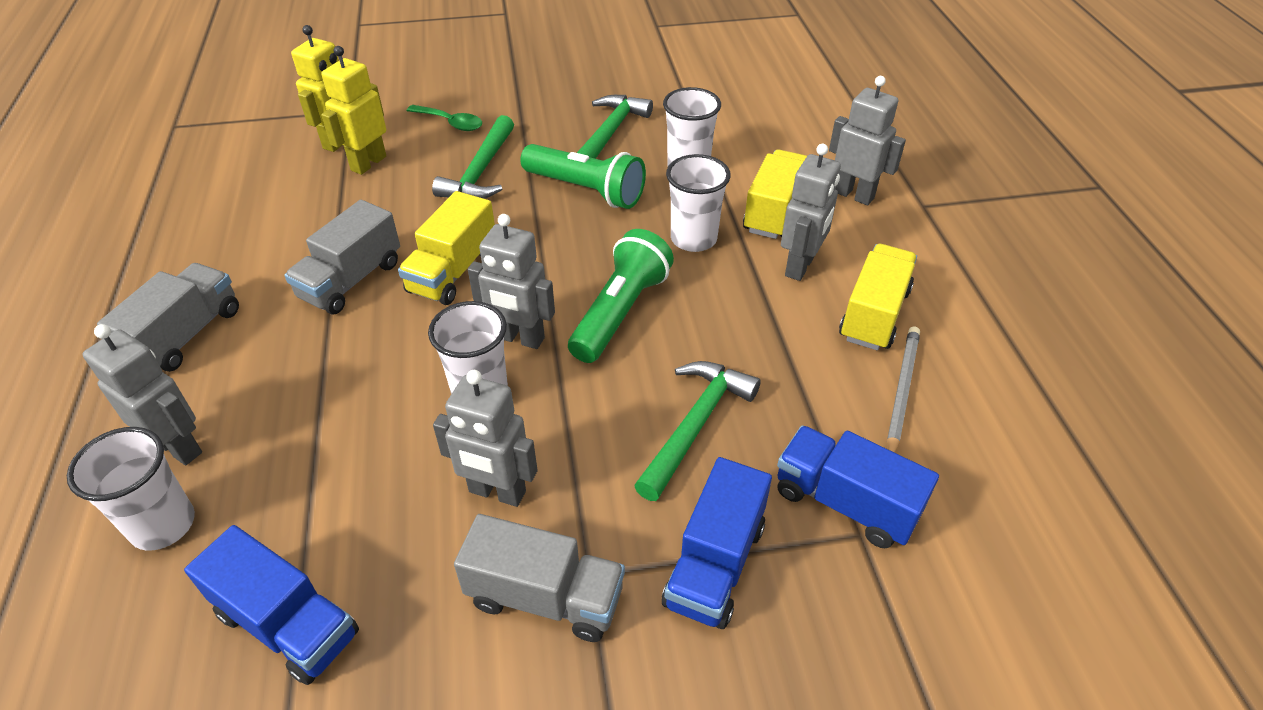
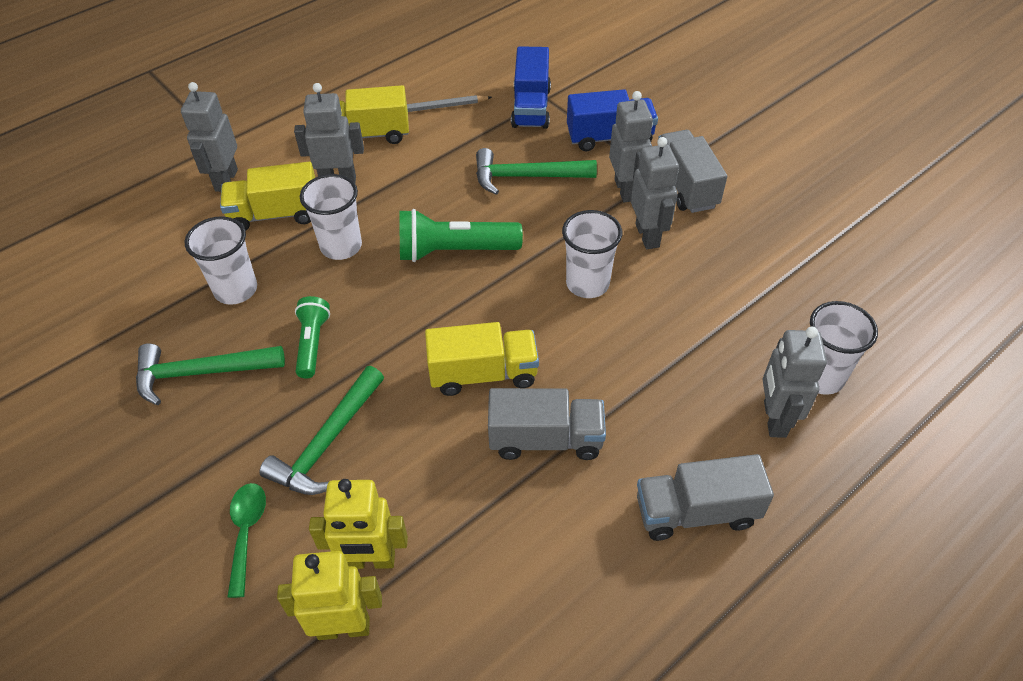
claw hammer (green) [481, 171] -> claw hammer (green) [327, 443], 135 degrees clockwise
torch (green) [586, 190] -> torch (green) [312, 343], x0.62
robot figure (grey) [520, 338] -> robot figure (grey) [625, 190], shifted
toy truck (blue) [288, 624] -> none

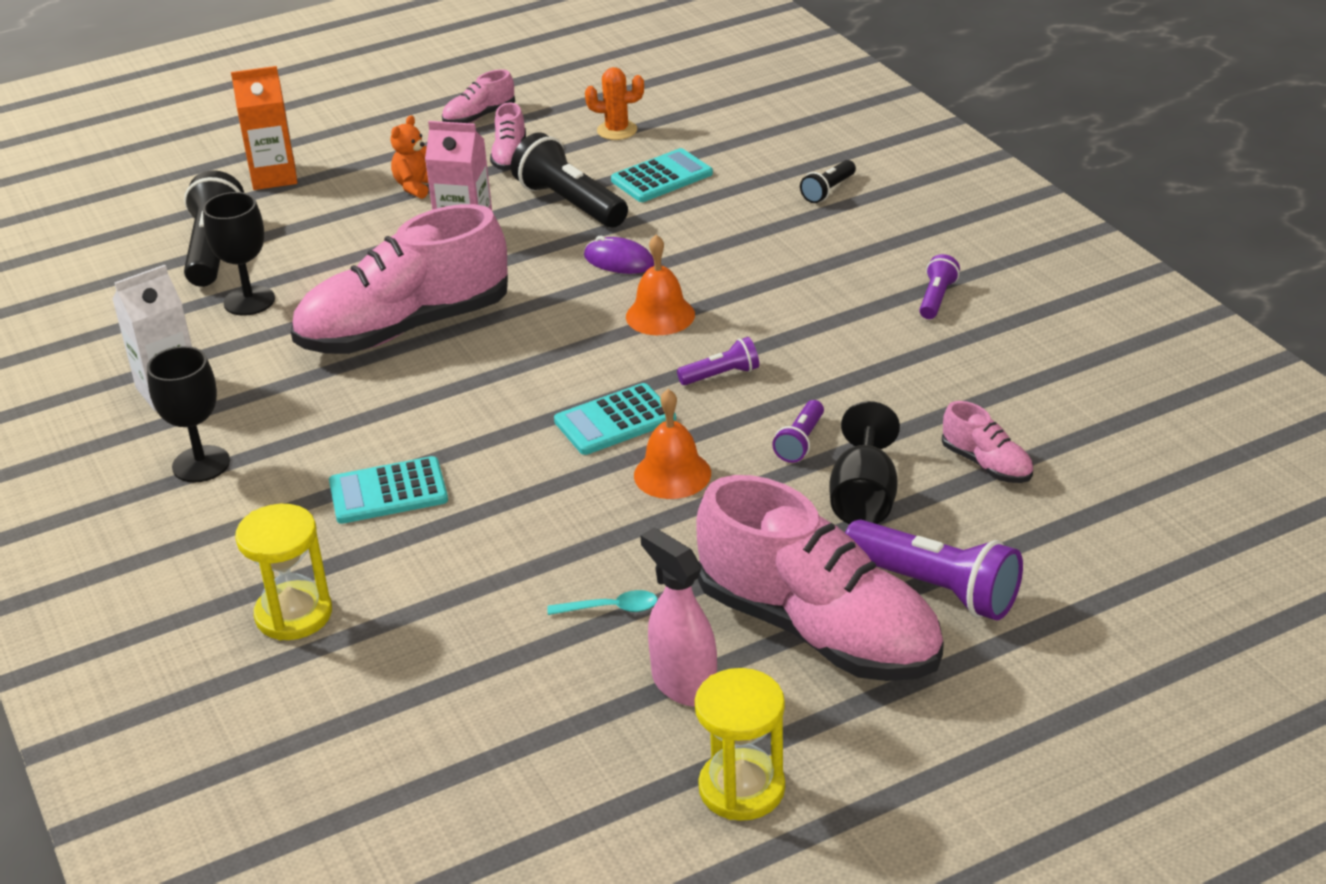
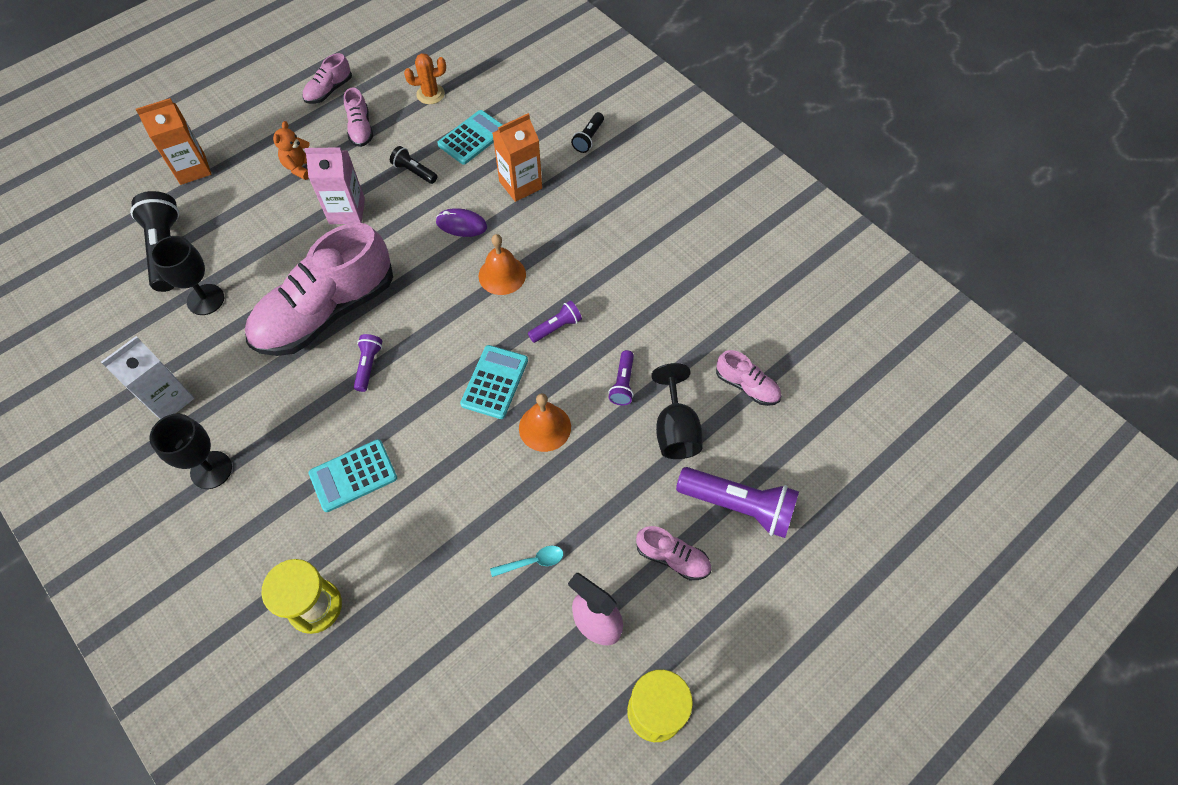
torch (black) [570, 203] -> torch (black) [414, 171], x0.52
torch (royal purple) [936, 298] -> torch (royal purple) [368, 365], shifted
pocket calculator (turquoise) [615, 421] -> pocket calculator (turquoise) [494, 382], 150 degrees clockwise
lace-up shoe (pink) [818, 630] -> lace-up shoe (pink) [672, 558], x0.43
none -> milk carton (bright orange) [520, 185]

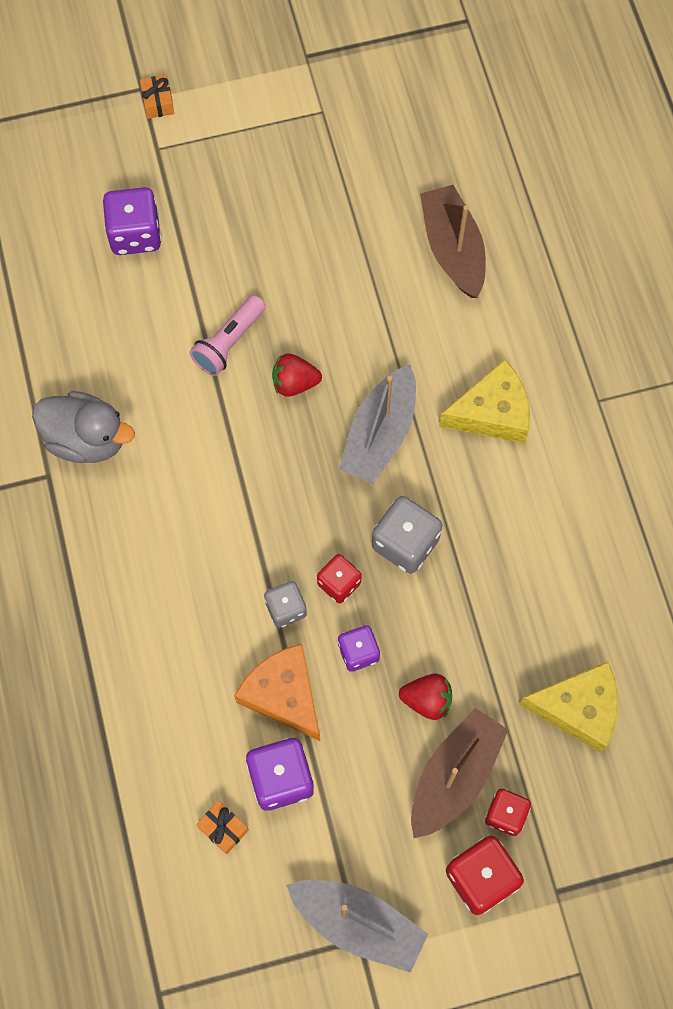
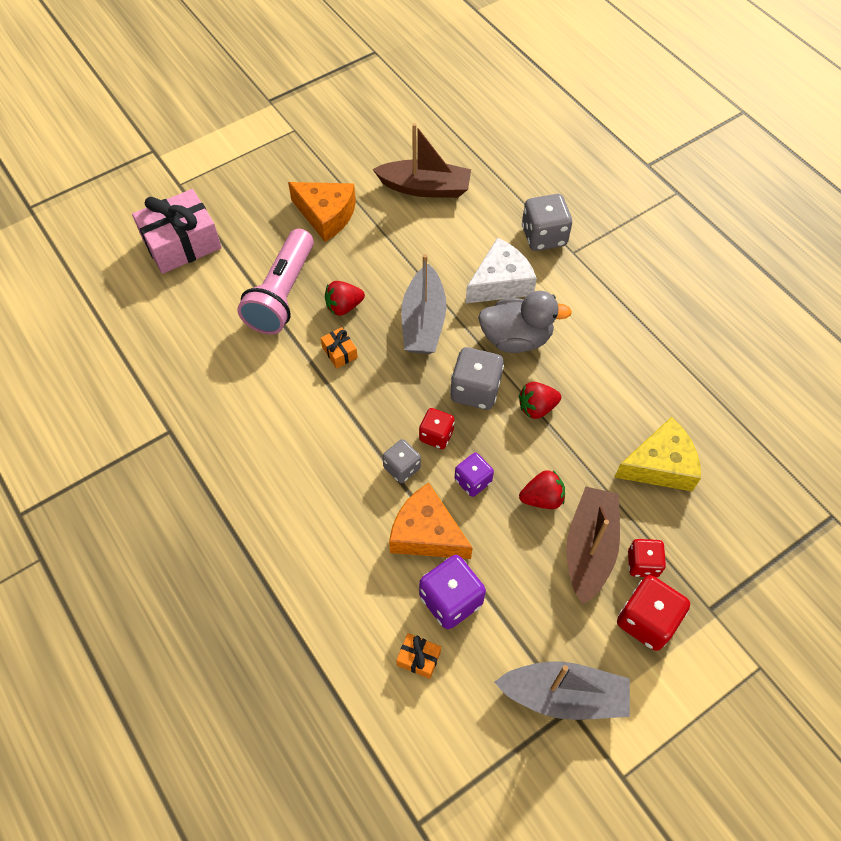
gift (bright orange) [158, 102] -> gift (bright orange) [339, 352], shifted
sailboat (russet) [453, 249] -> sailboat (russet) [425, 188], 135 degrees clockwise
dice (royal purple) [135, 234] -> gift (pink) [182, 243]
torch (pink) [228, 343] -> torch (pink) [282, 294], x1.59
cheese wedge (yellow) [492, 413] -> cheese wedge (pure white) [500, 283]
toy duck (grey) [87, 439] -> toy duck (grey) [516, 338], shifted
none -> cheese wedge (bright orange) [326, 215]
none -> dice (grey) [544, 236]
none -> berry (crimson) [537, 408]

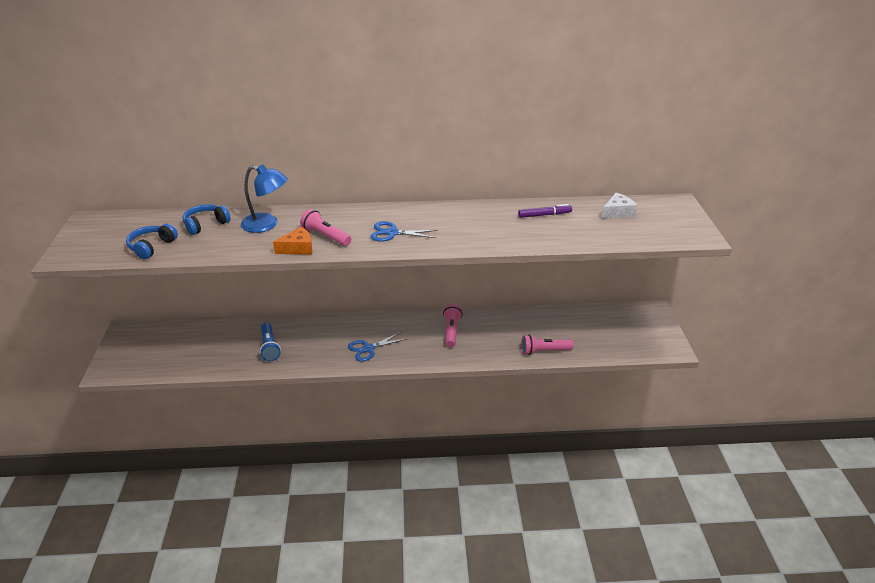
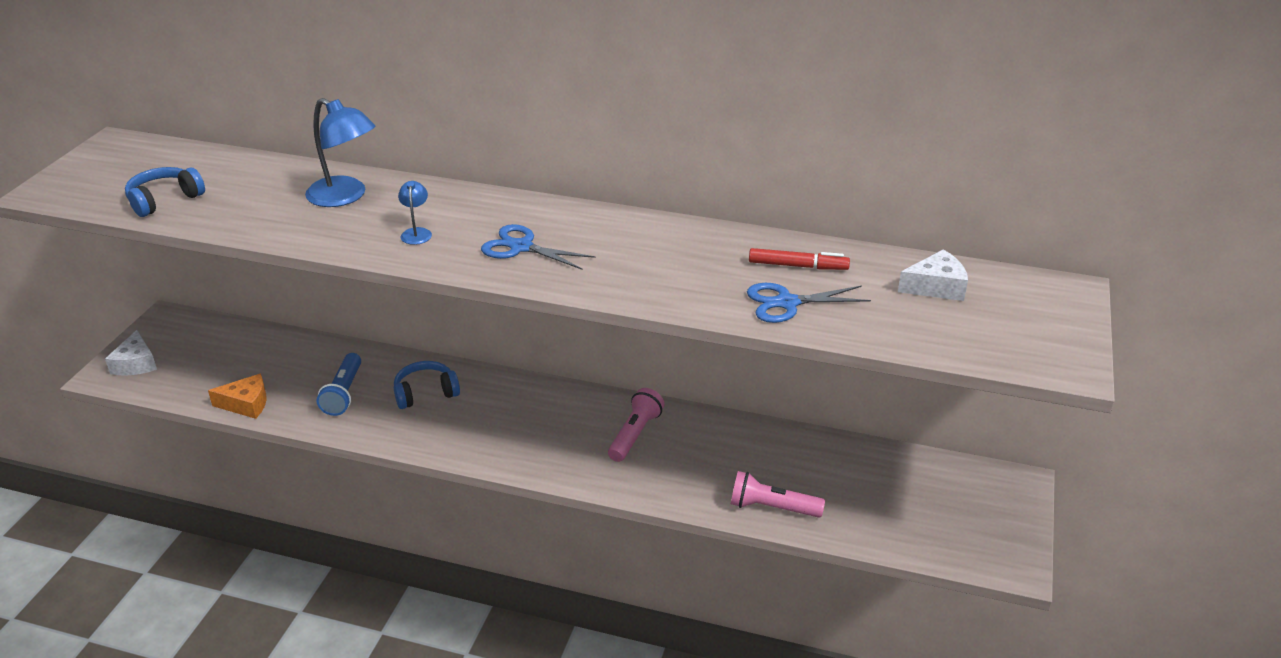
over-ear headphones (blue) [206, 225] -> over-ear headphones (blue) [425, 393], shifted
marker (royal purple) [544, 215] -> marker (crimson) [798, 266]
torch (pink) [326, 236] -> reading lamp (blue) [416, 233]
cheese wedge (bright orange) [298, 248] -> cheese wedge (bright orange) [246, 404], shifted
pair of scissors (blue) [368, 349] -> pair of scissors (blue) [787, 303], shifted
none -> cheese wedge (pure white) [135, 364]

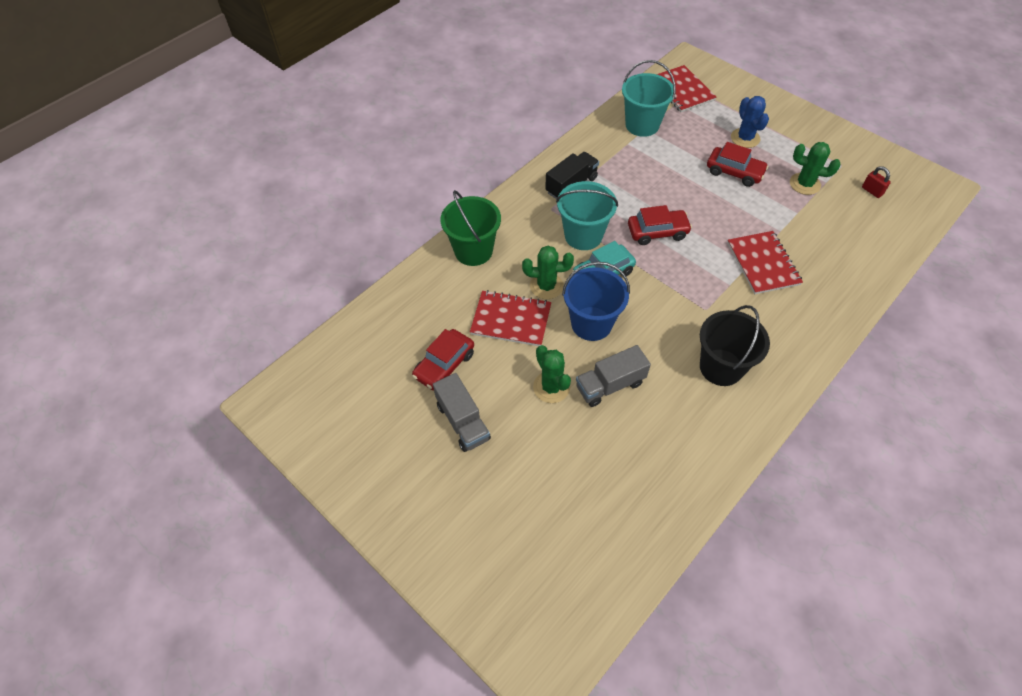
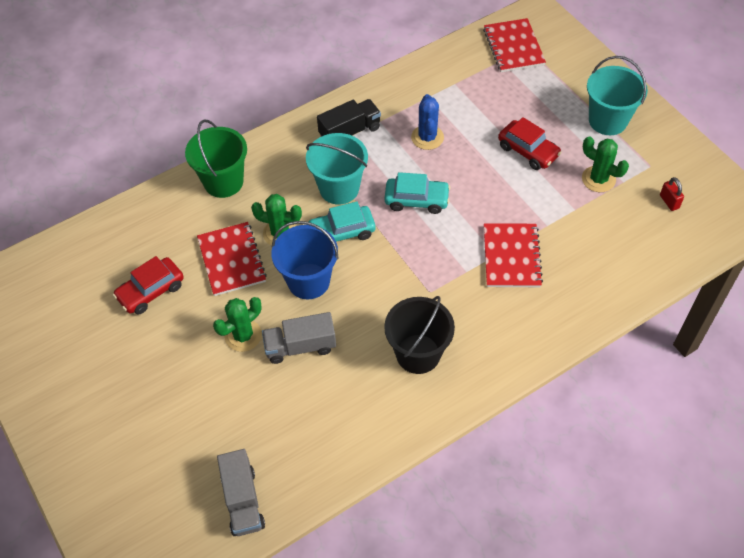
bucket (turquoise) [642, 125] -> bucket (turquoise) [608, 120], shifted
prickly plant (blue) [745, 138] -> prickly plant (blue) [427, 137], shifted
toy car (crimson) [657, 232] -> toy car (turquoise) [416, 200]
notebook (crimson) [511, 319] -> notebook (crimson) [232, 260], 45 degrees clockwise
prickly plant (green) [551, 387] -> prickly plant (green) [243, 335], 60 degrees clockwise
toy truck (grey) [463, 421] -> toy truck (grey) [243, 501], shifted

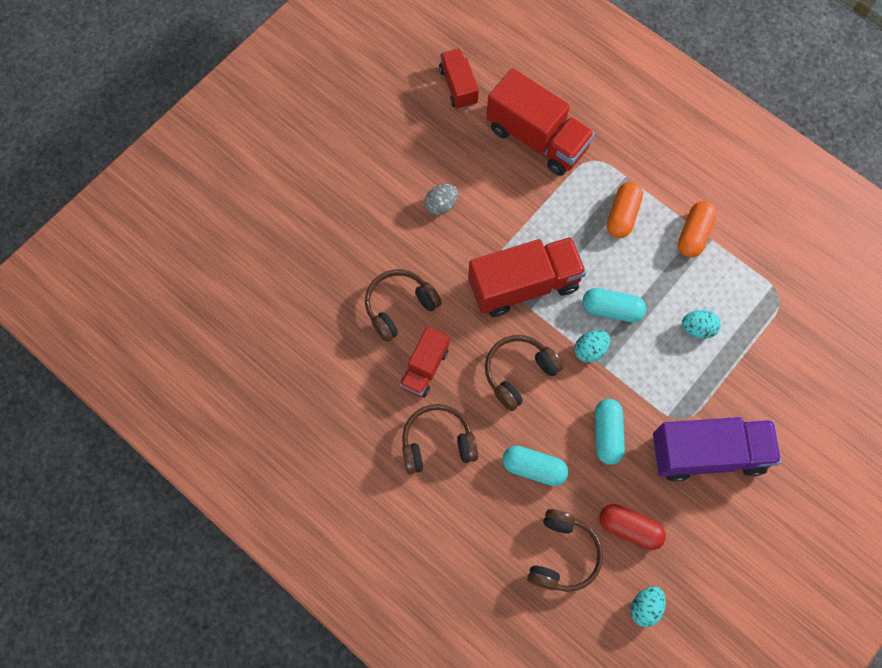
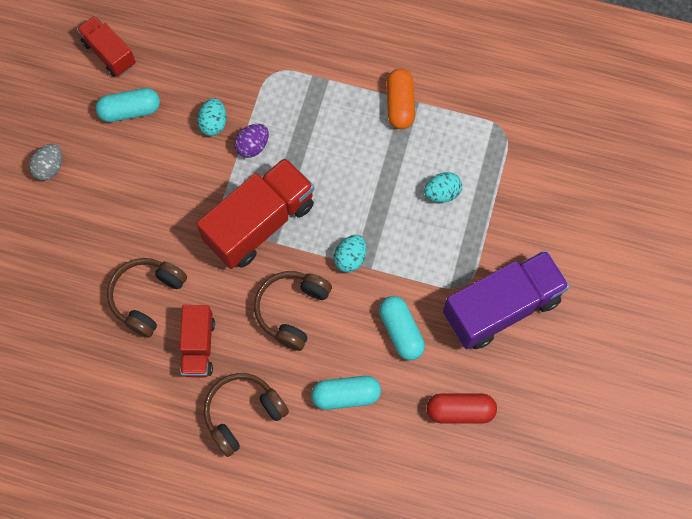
toy truck (crimson) [537, 138] -> none
pill (bright orange) [622, 215] -> none
egg shape (grey) [441, 205] -> egg shape (grey) [50, 168], shifted
pill (turquoise) [611, 309] -> pill (turquoise) [130, 111], shifted
over-ear headphones (russet) [562, 554] -> none
egg shape (turquoise) [645, 607] -> egg shape (turquoise) [213, 123], shifted
none -> egg shape (royal purple) [252, 146]

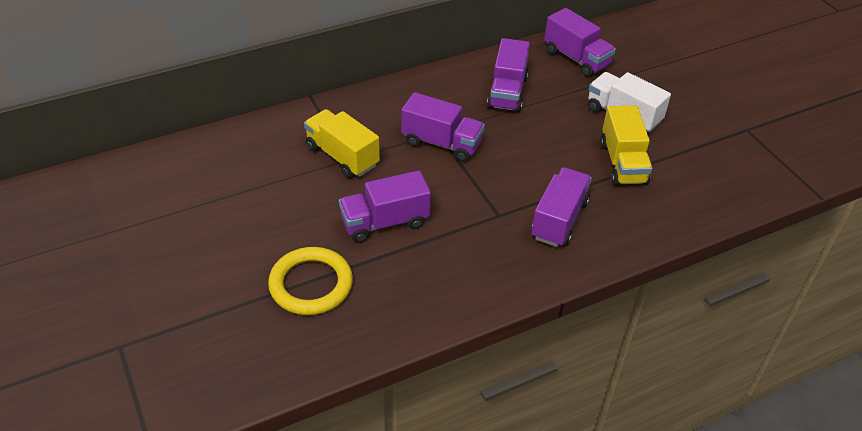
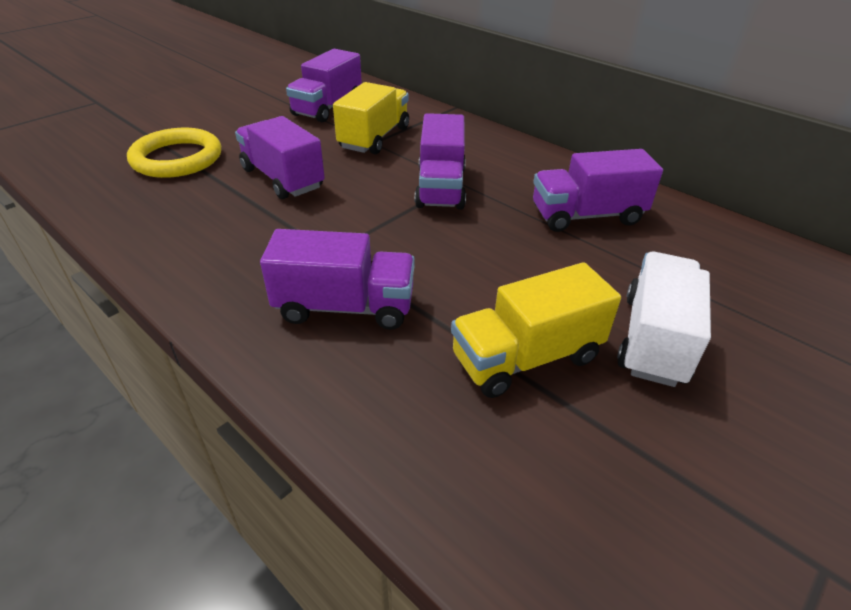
toy truck (royal purple) [576, 58] -> toy truck (royal purple) [327, 108], shifted

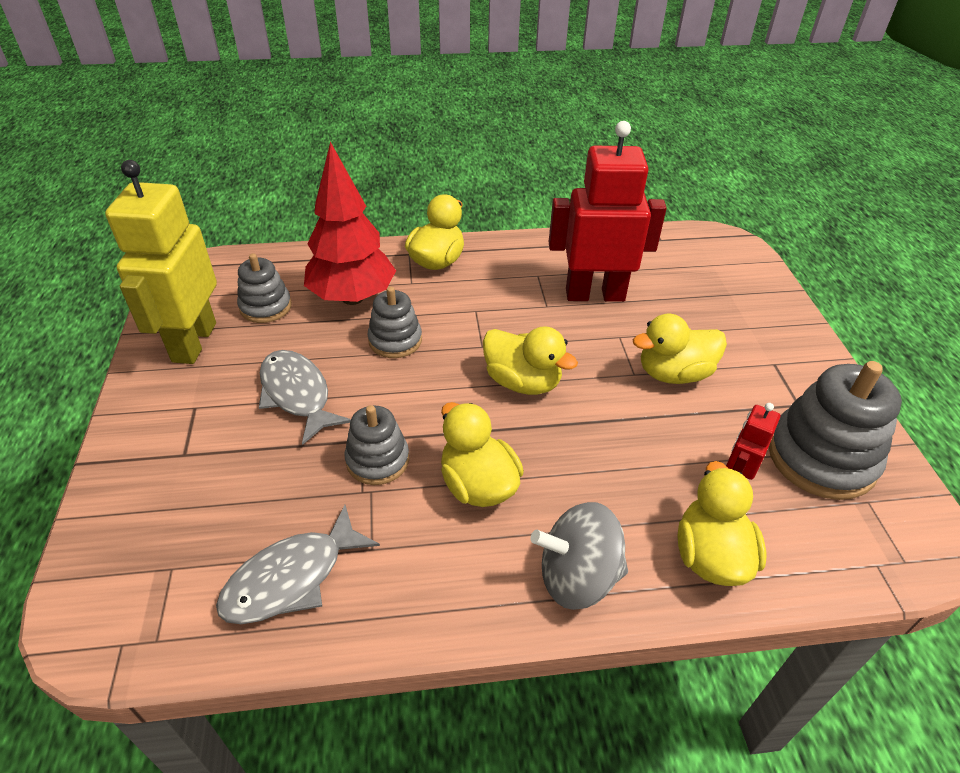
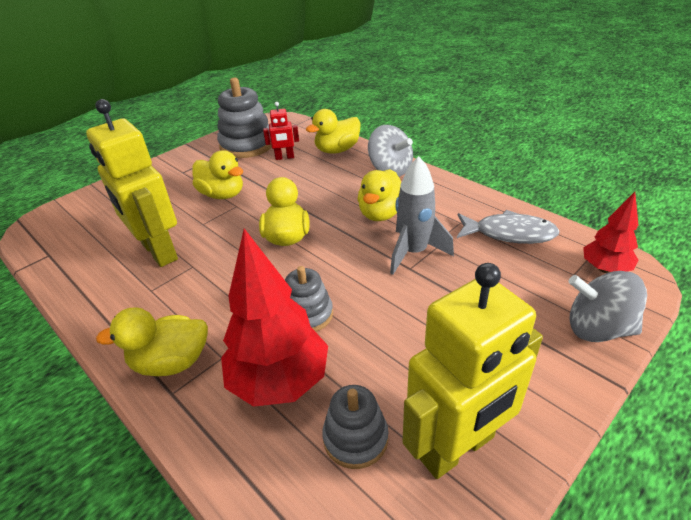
robot figure (crimson) [595, 294] -> robot figure (yellow) [159, 252]
toy fish (grey) [297, 394] -> none
stacking rings (grey) [377, 460] -> rocket (grey) [414, 252]
none -> tree (crimson) [604, 268]
none -> spinning top (grey) [597, 328]

